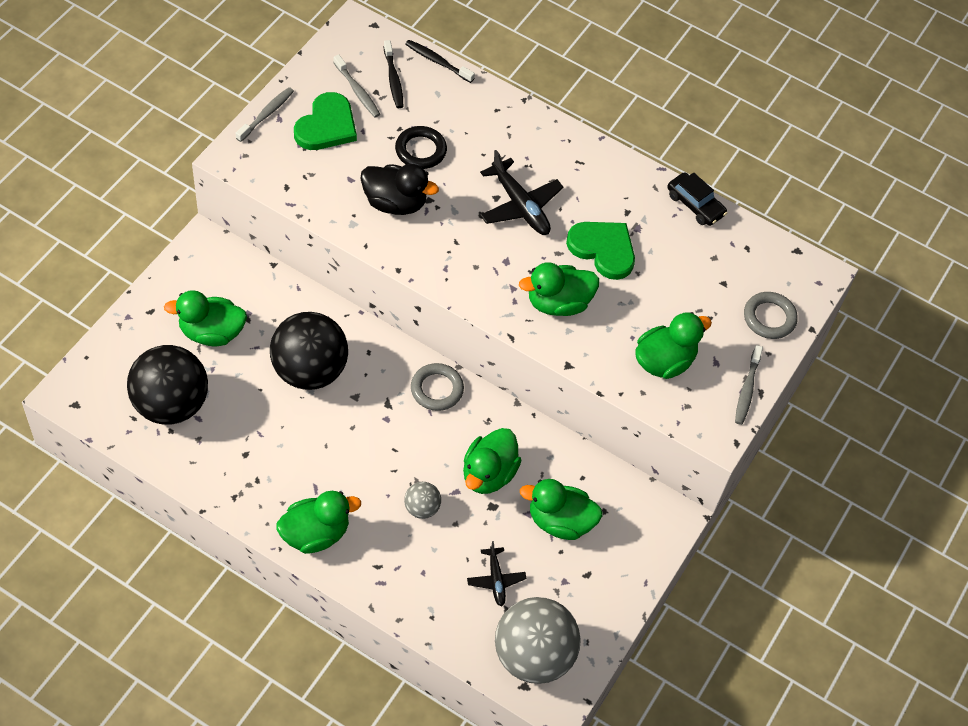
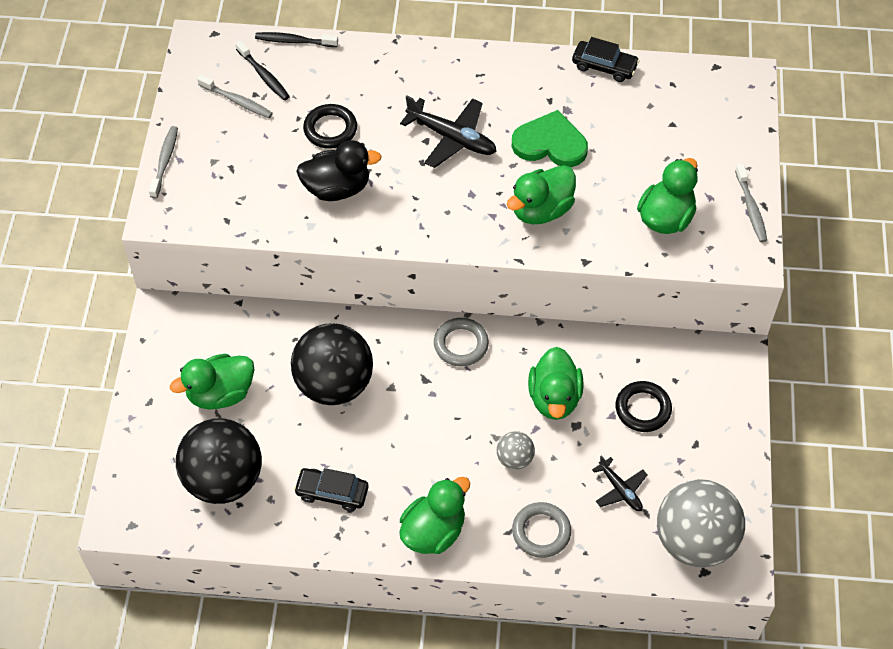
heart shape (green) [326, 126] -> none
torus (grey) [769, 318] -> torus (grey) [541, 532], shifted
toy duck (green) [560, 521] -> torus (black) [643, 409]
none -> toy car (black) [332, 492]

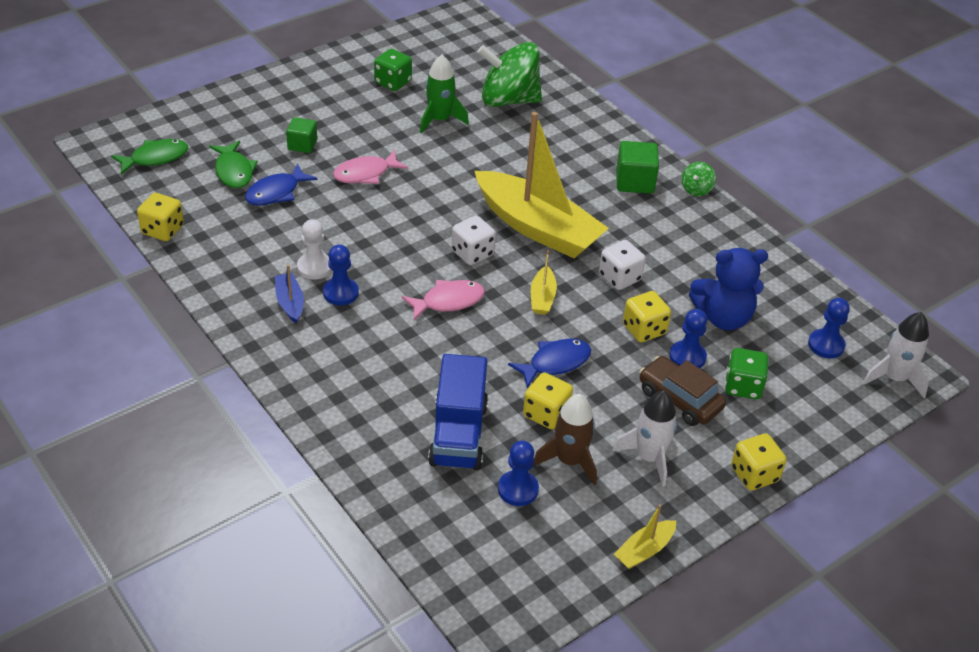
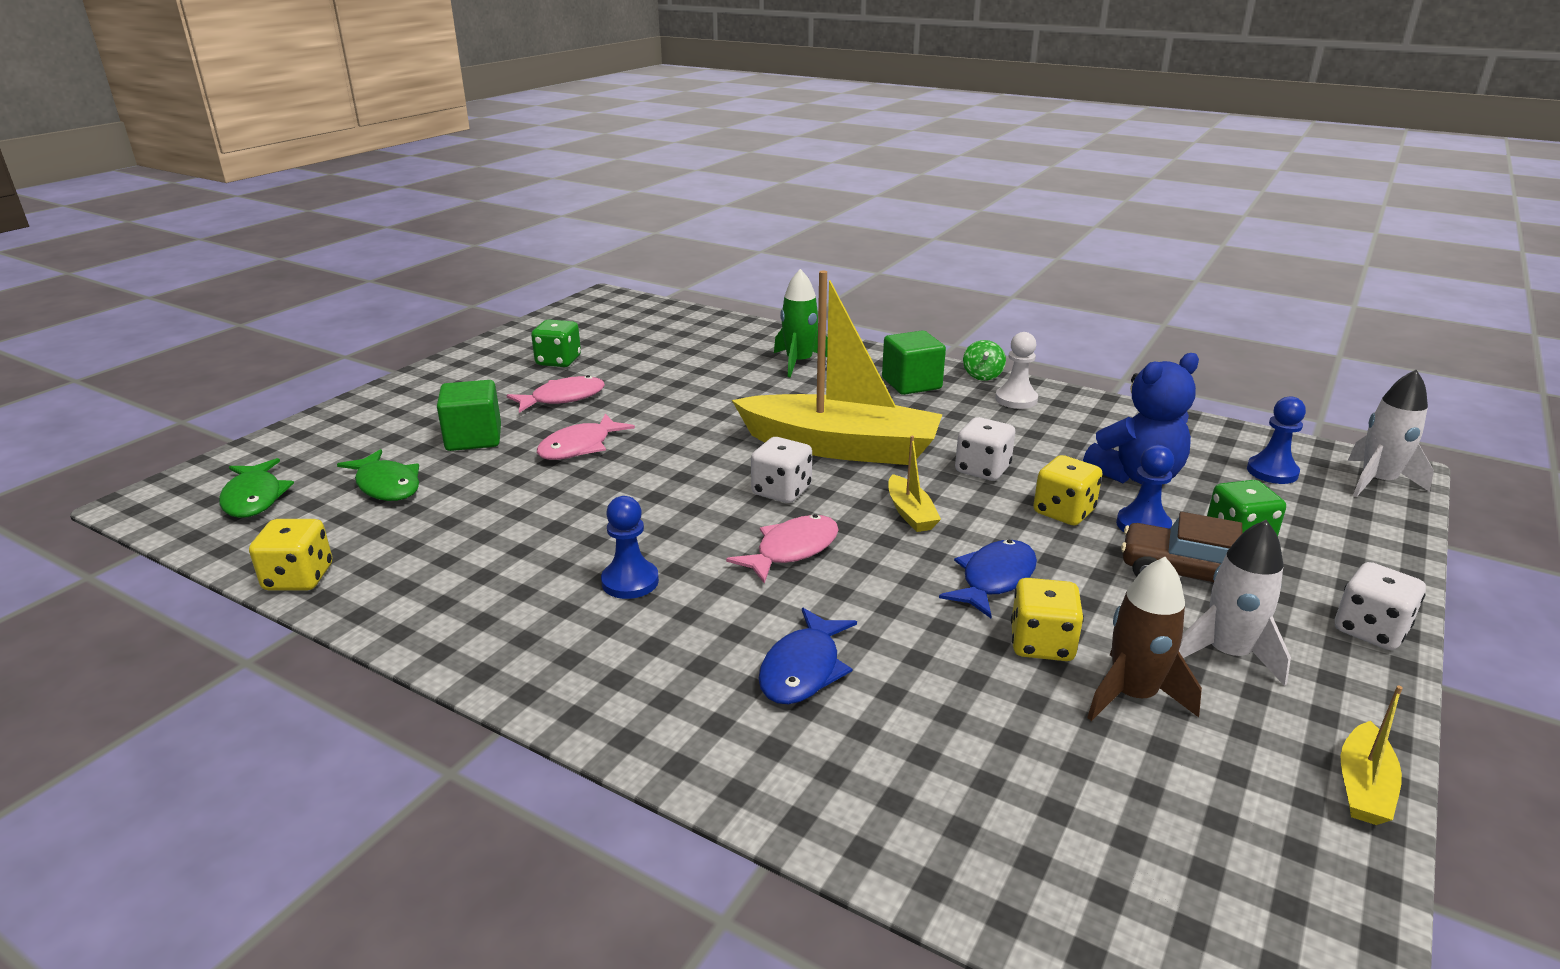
spinning top (green) [508, 100] -> none
rocket (green) [440, 120] -> rocket (green) [799, 363], shifted
block (green) [302, 145] -> block (green) [474, 438], x1.50
toy fish (green) [155, 158] -> toy fish (green) [254, 498], 120 degrees clockwise
toy fish (blue) [276, 192] -> toy fish (blue) [803, 669], shifted
chess pawn (pure white) [314, 267] -> chess pawn (pure white) [1016, 399], shifted
sailboat (blue) [290, 303] -> none
toy truck (blue) [458, 434] -> none
dice (yellow) [754, 474] -> dice (pure white) [1370, 630]
chess pawn (blue) [518, 489] -> none
none -> toy fish (pink) [563, 398]

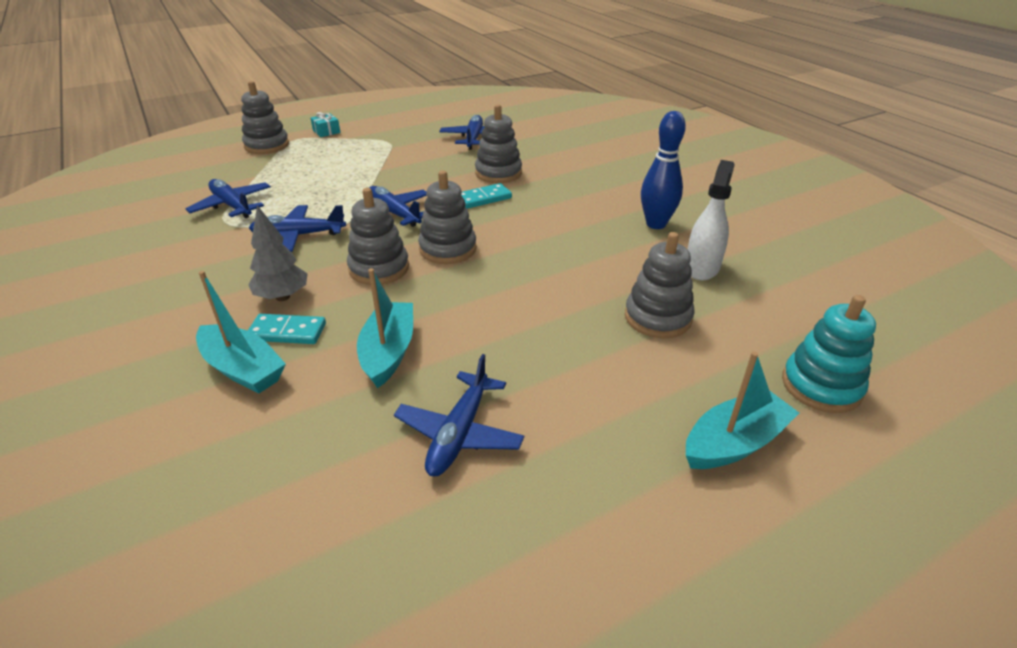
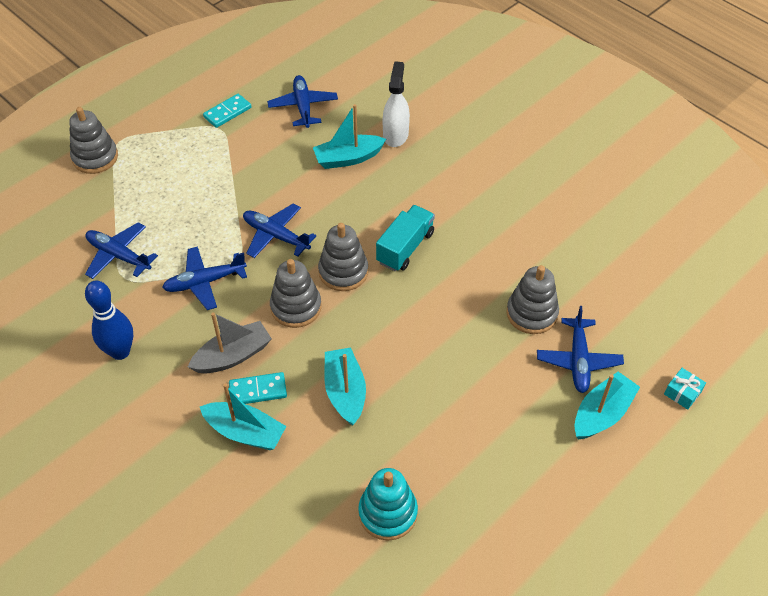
stacking rings (grey) [498, 173] -> sailboat (turquoise) [348, 158]
bowling pin (blue) [656, 224] -> bowling pin (blue) [120, 352], shifted
gift (turquoise) [326, 131] -> gift (turquoise) [682, 393], shifted
spray bottle (pure white) [701, 267] -> spray bottle (pure white) [395, 134], shifted
domino (turquoise) [483, 198] -> domino (turquoise) [227, 112], shifted
tree (grey) [282, 297] -> sailboat (grey) [233, 356]
stacking rings (turquoise) [821, 386] -> stacking rings (turquoise) [388, 513], shifted
aeroplane (blue) [459, 434] -> aeroplane (blue) [578, 360], shifted
none -> toy truck (turquoise) [405, 247]

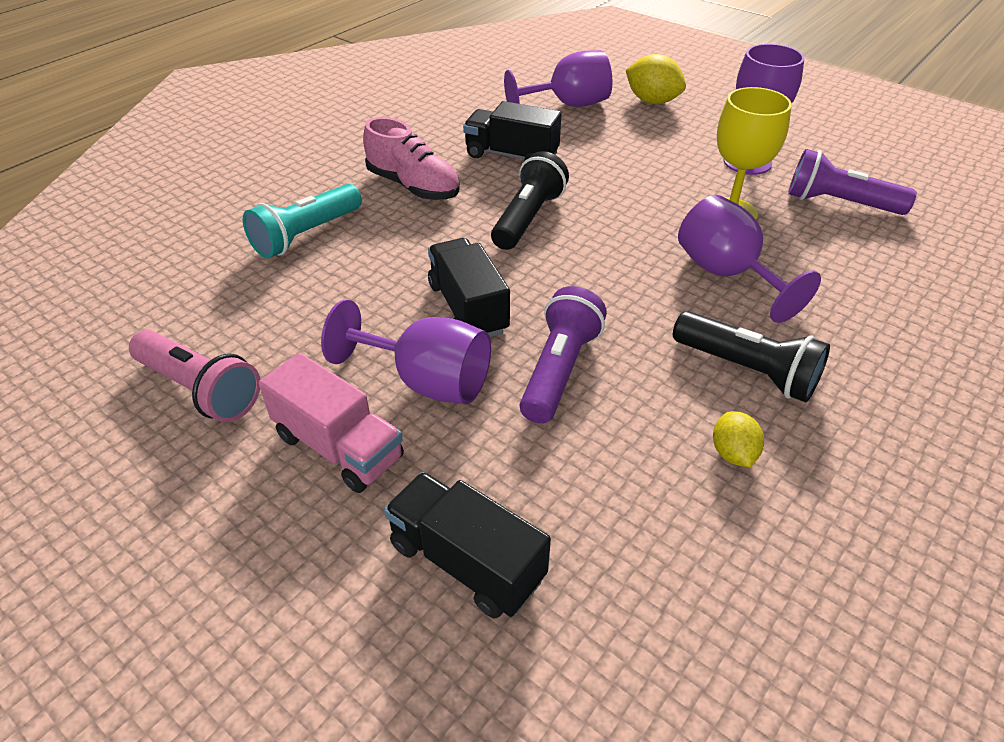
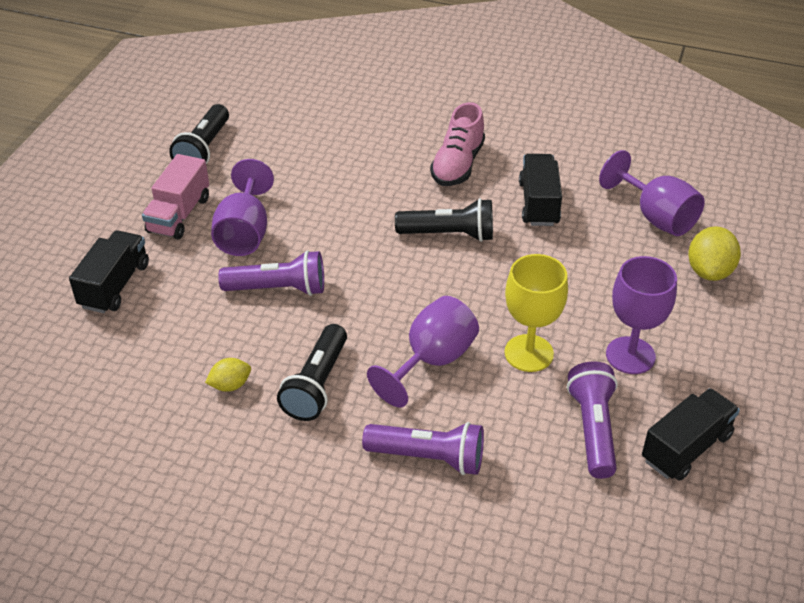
torch (turquoise) [306, 235] -> none
toy truck (black) [468, 308] -> toy truck (black) [686, 448], shifted
torch (pink) [200, 389] -> torch (black) [204, 149]
none -> torch (royal purple) [428, 457]

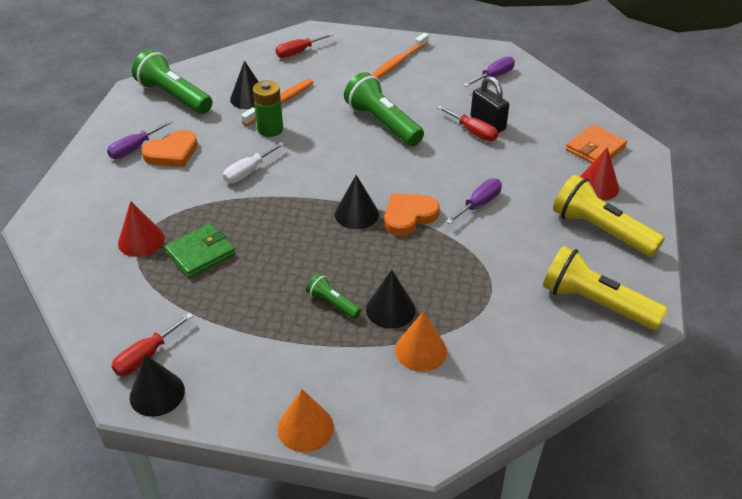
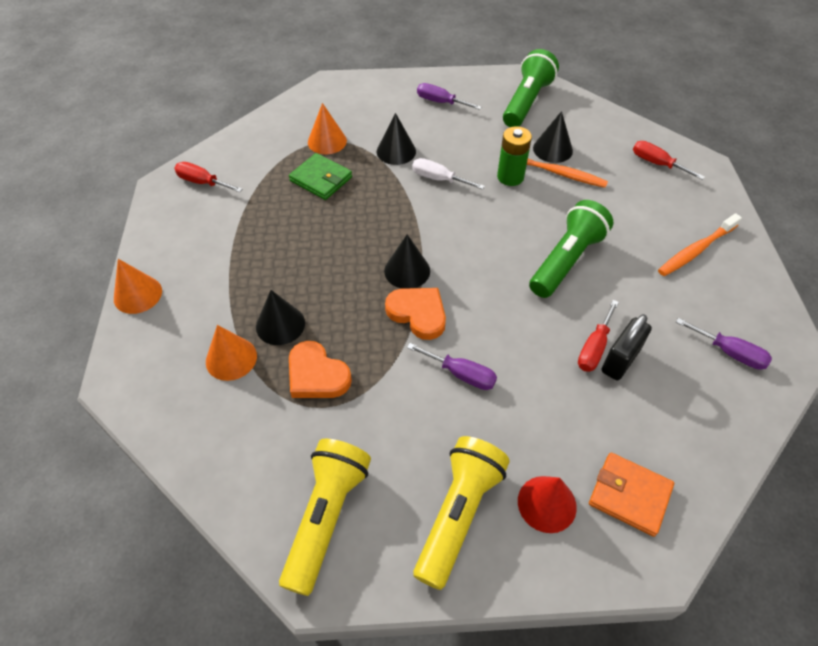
toothbrush (bright orange) [398, 62] -> toothbrush (bright orange) [696, 250], 60 degrees counterclockwise
heart shape (bright orange) [172, 153] -> heart shape (bright orange) [316, 375], shifted
solid cone (crimson) [141, 240] -> solid cone (bright orange) [327, 141]
torch (green) [332, 303] -> none
solid cone (black) [157, 393] -> solid cone (black) [396, 151], shifted

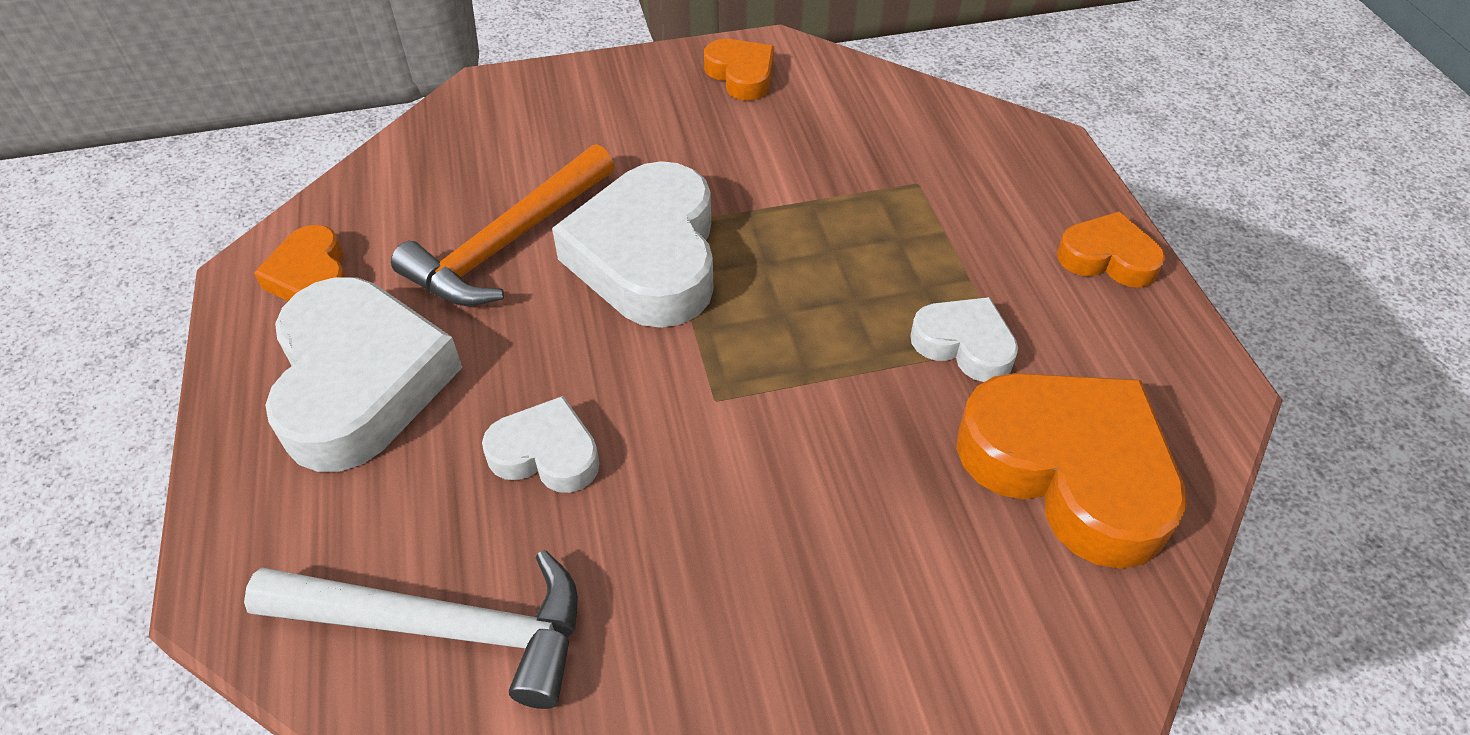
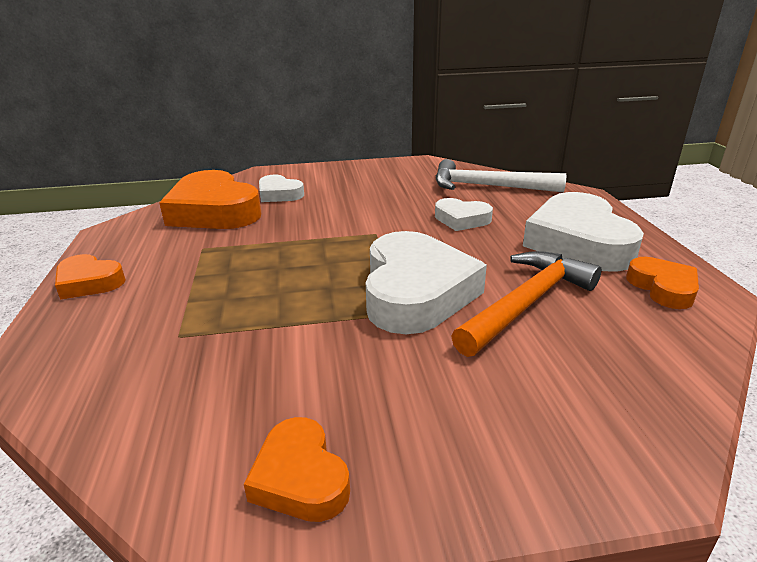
heart shape (pure white) [964, 344] -> heart shape (pure white) [279, 194], shifted

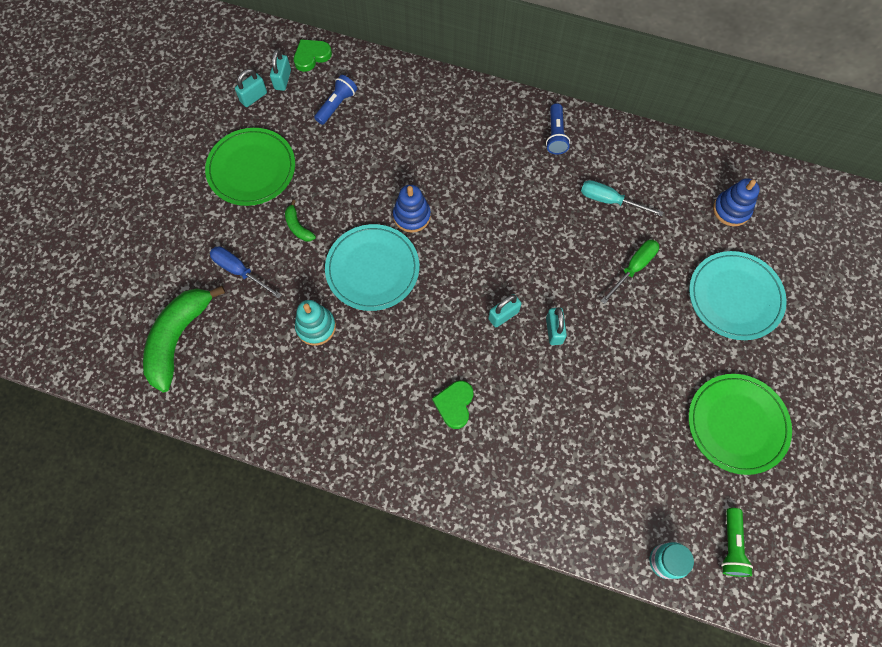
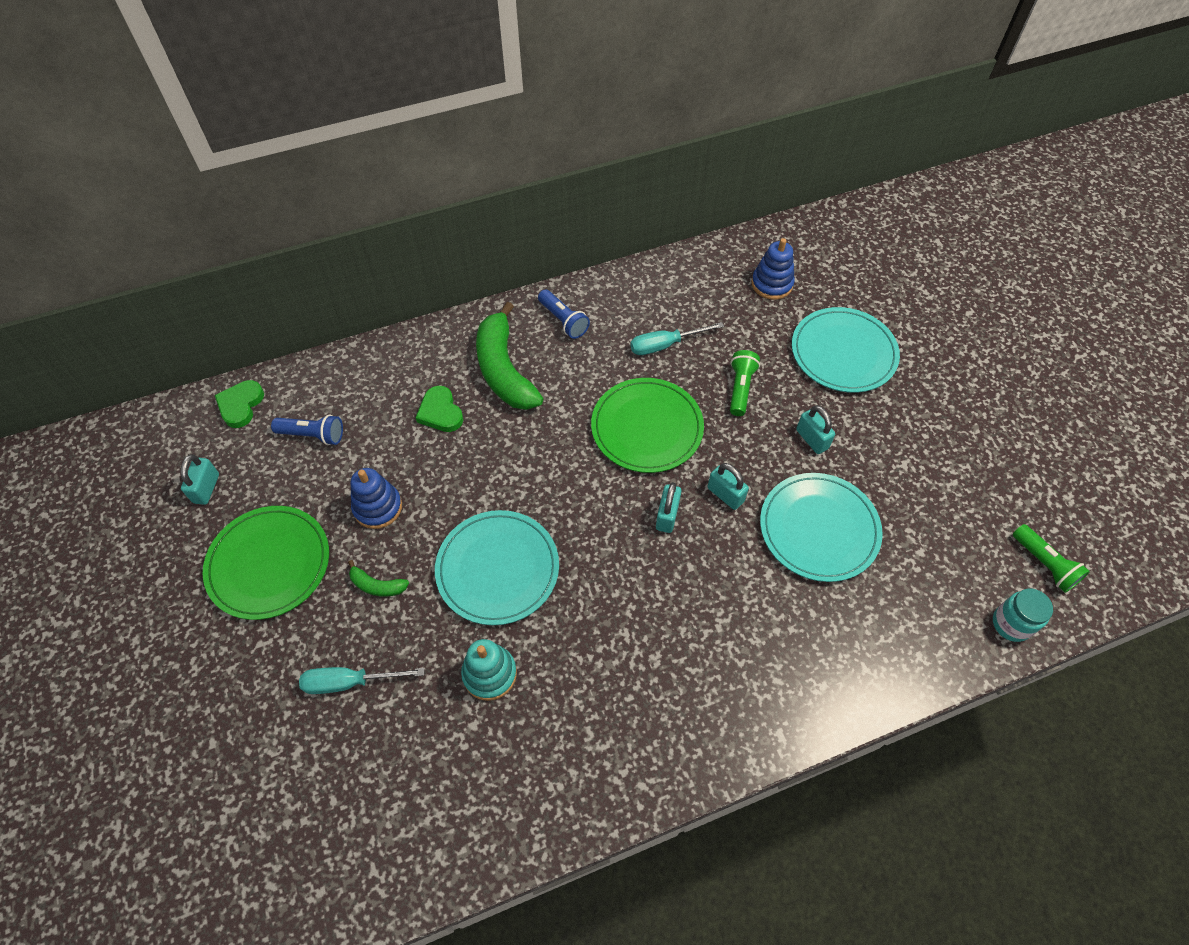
lock (turquoise) [282, 80] -> lock (turquoise) [812, 439], shifted
torch (blue) [336, 105] -> torch (blue) [313, 435], 105 degrees clockwise
stacking rings (blue) [412, 216] -> stacking rings (blue) [378, 507], shifted
hand screwdriver (green) [633, 268] -> torch (green) [740, 388]
hand screwdriver (blue) [239, 271] -> hand screwdriver (turquoise) [349, 682]
banana (green) [178, 338] -> banana (green) [504, 370], shifted
dinner plate (green) [737, 424] -> dinner plate (green) [647, 427], shifted
heart shape (green) [454, 404] -> heart shape (green) [440, 412], shifted
none -> dinner plate (turquoise) [819, 529]

